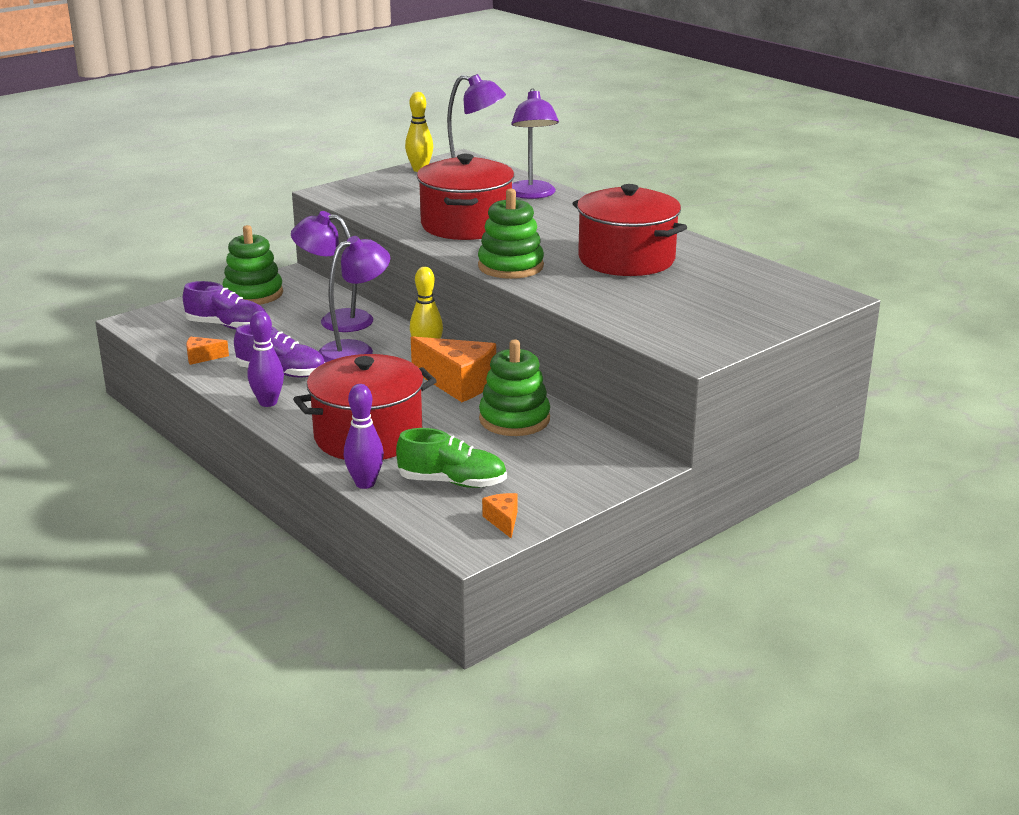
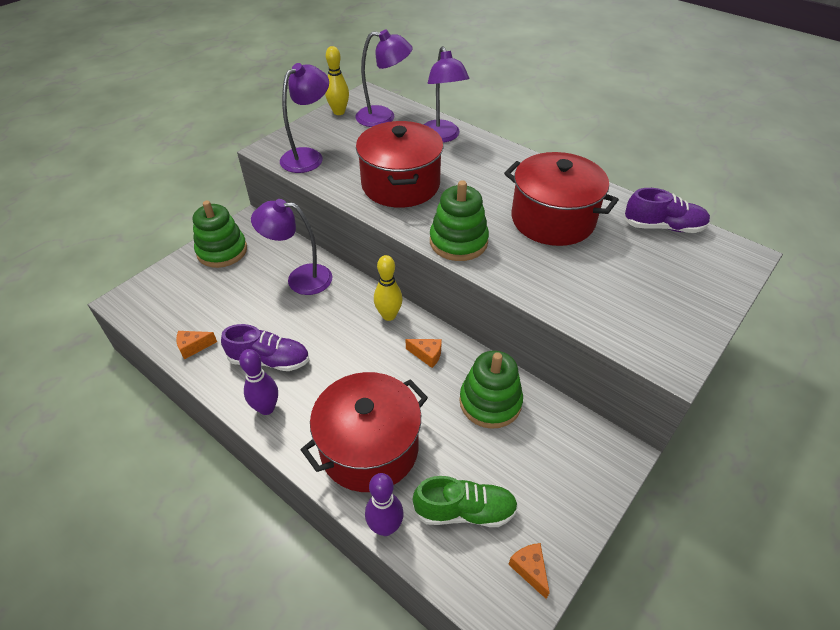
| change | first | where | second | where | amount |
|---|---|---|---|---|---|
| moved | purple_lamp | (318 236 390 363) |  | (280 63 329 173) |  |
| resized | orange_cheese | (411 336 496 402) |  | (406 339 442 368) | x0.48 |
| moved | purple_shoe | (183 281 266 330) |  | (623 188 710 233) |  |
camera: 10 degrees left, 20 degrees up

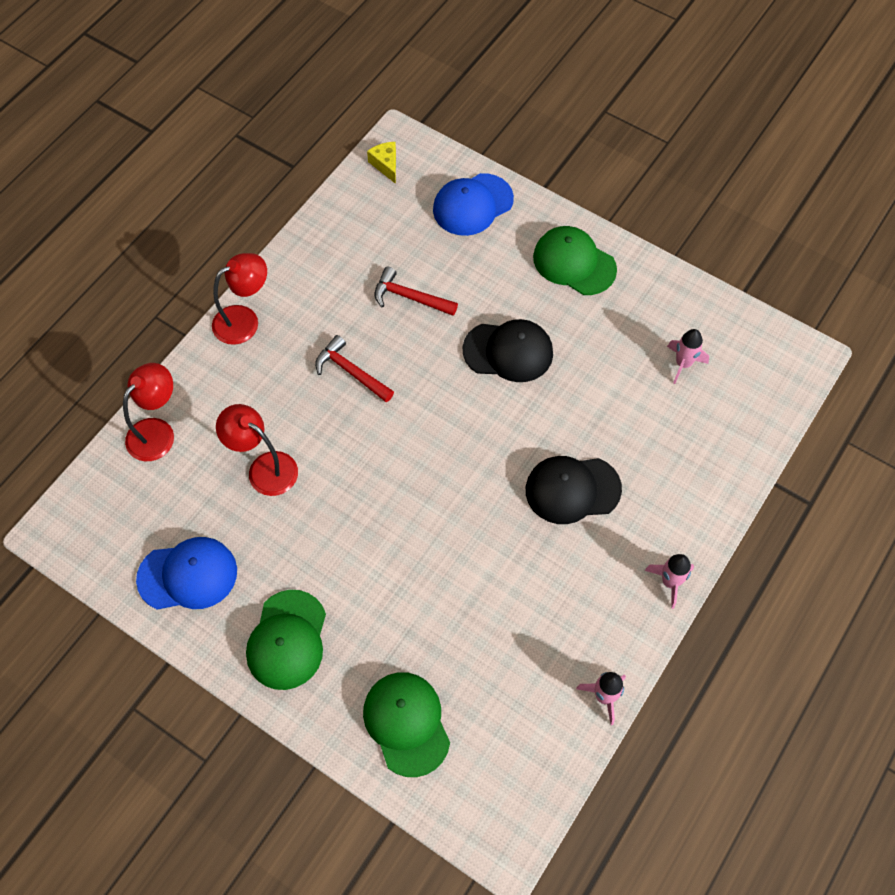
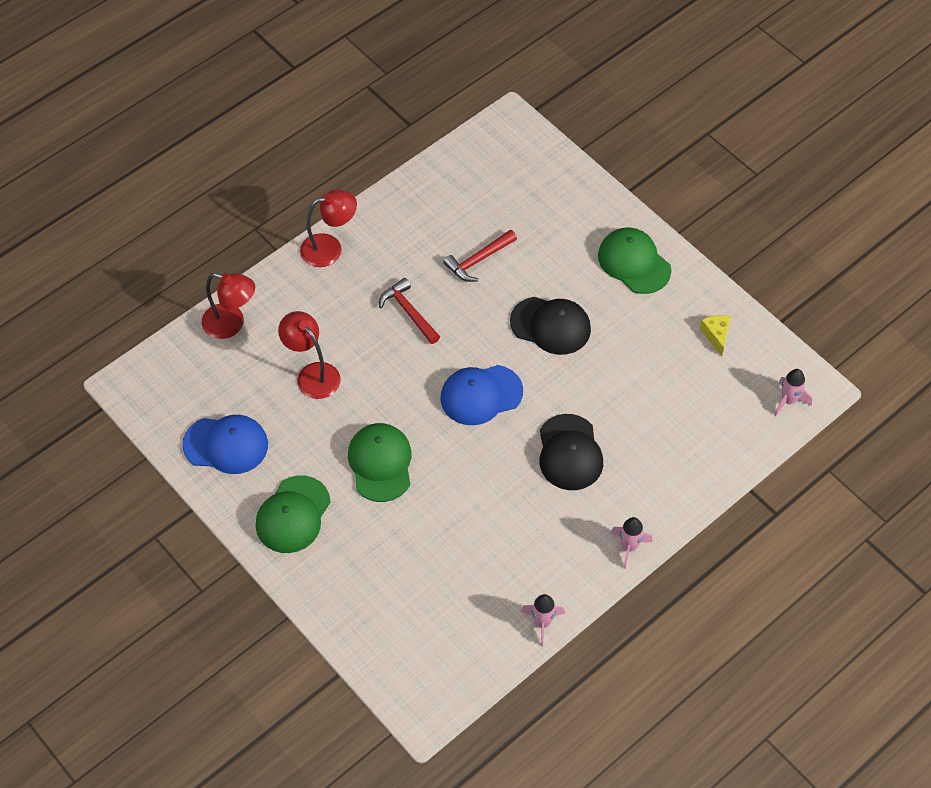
| change | first | where | second | where | amount |
|---|---|---|---|---|---|
| turned | red_lamp | (123 363 174 461) |  | (202 273 255 339) | 60 degrees clockwise |
| moved | green_cap | (363 672 450 777) |  | (348 423 412 502) |  |
| moved | blue_cap | (433 173 514 236) |  | (440 365 523 425) |  |
| turned | red_hammer | (375 266 458 316) |  | (443 230 517 282) | 75 degrees counterclockwise |
| turned | black_cap | (526 456 622 524) |  | (540 414 603 490) | 105 degrees counterclockwise |
| moved | yellow_cheese | (367 142 396 184) |  | (700 315 731 357) |  |
| moved | pink_rocket | (667 329 709 384) |  | (774 369 812 416) |  |
camera: 15 degrees right, 5 degrees down

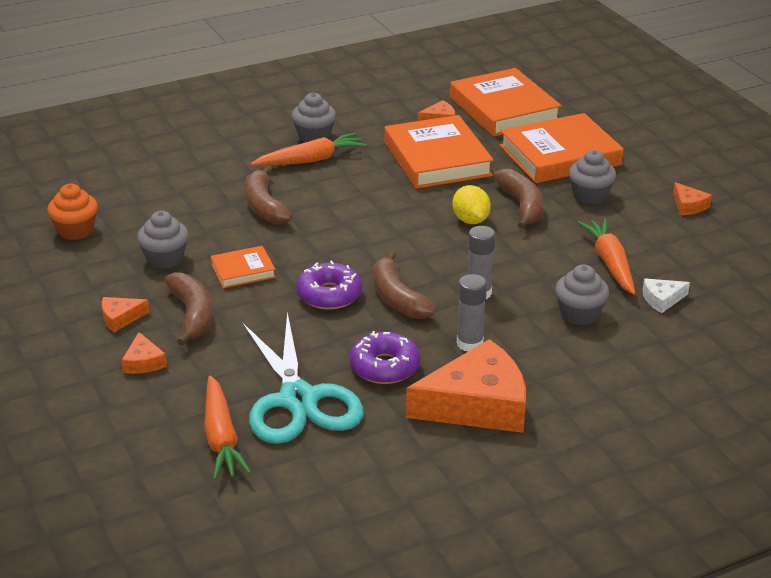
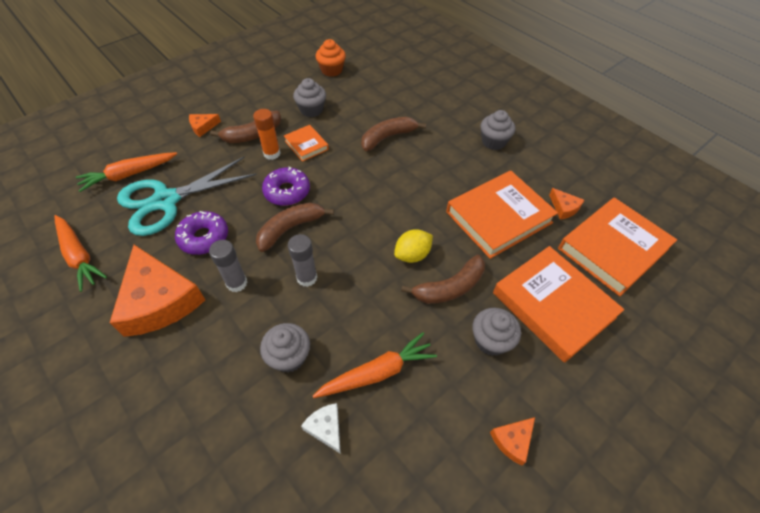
| change | first | where | second | where | amount |
|---|---|---|---|---|---|
| moved | orange_carrot | (251 133 367 166) |  | (54 215 107 292) |  |
| added |  |  | orange_glue_stick | (253 109 280 160) |  |
| removed | orange_cheese | (102 297 150 332) |  |  |  |
camera: 75 degrees right, 20 degrees up

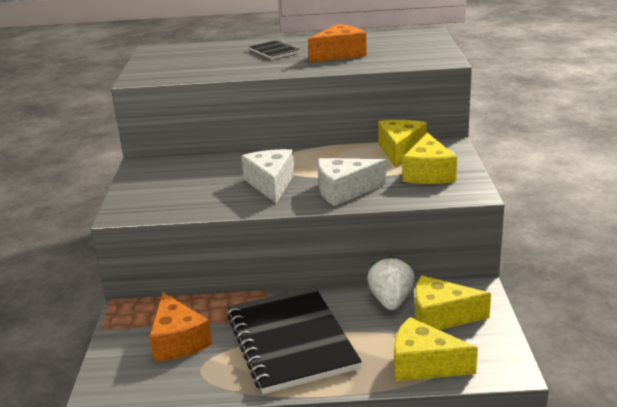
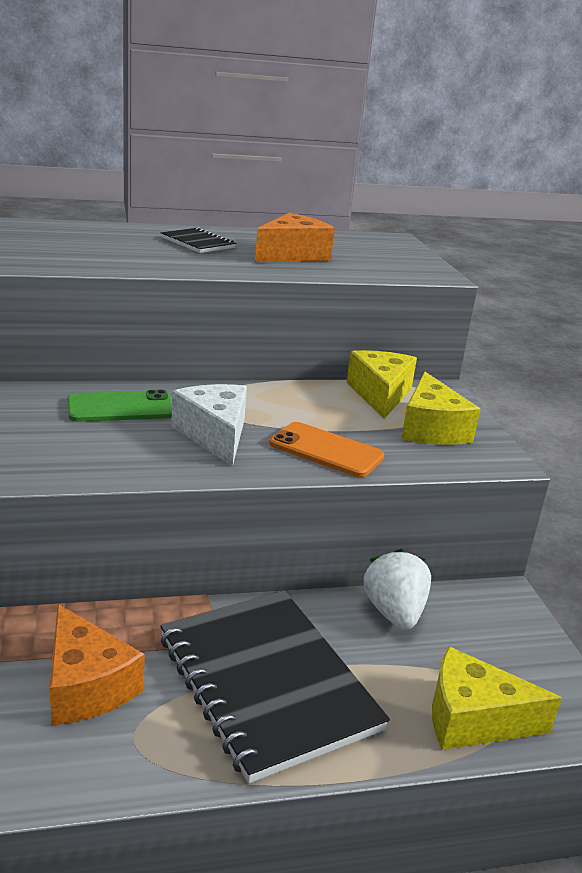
| change | first | where | second | where | amount |
|---|---|---|---|---|---|
| added |  |  | green_phone | (67 390 172 422) |  |
| replaced | white_cheese | (318 158 386 206) | orange_phone | (269 422 385 477) |  |
| removed | yellow_cheese | (415 276 491 330) |  |  |  |
camera: 15 degrees left, 0 degrees up

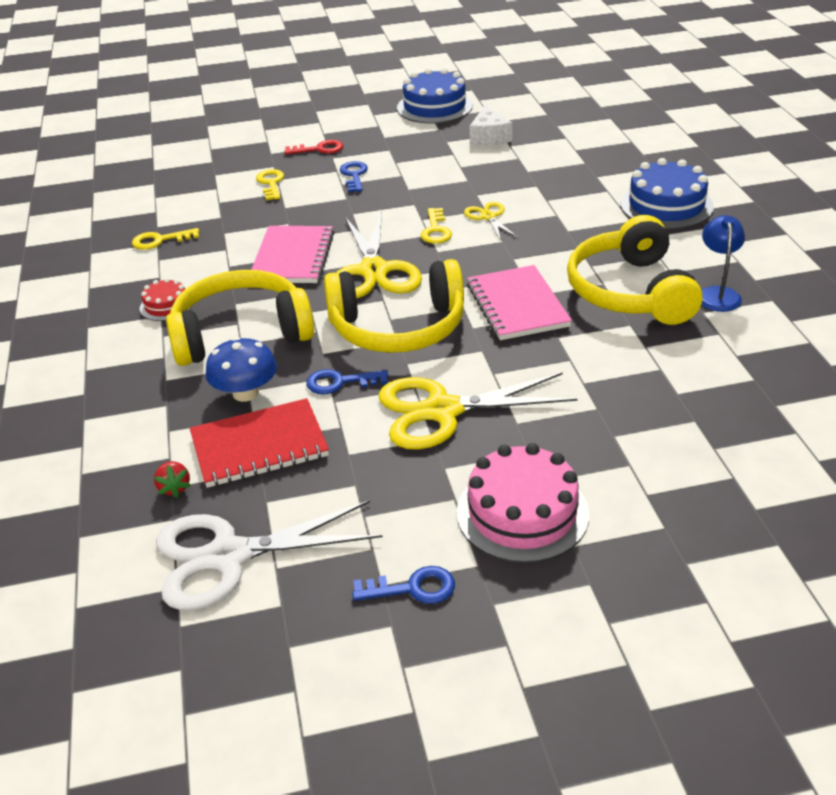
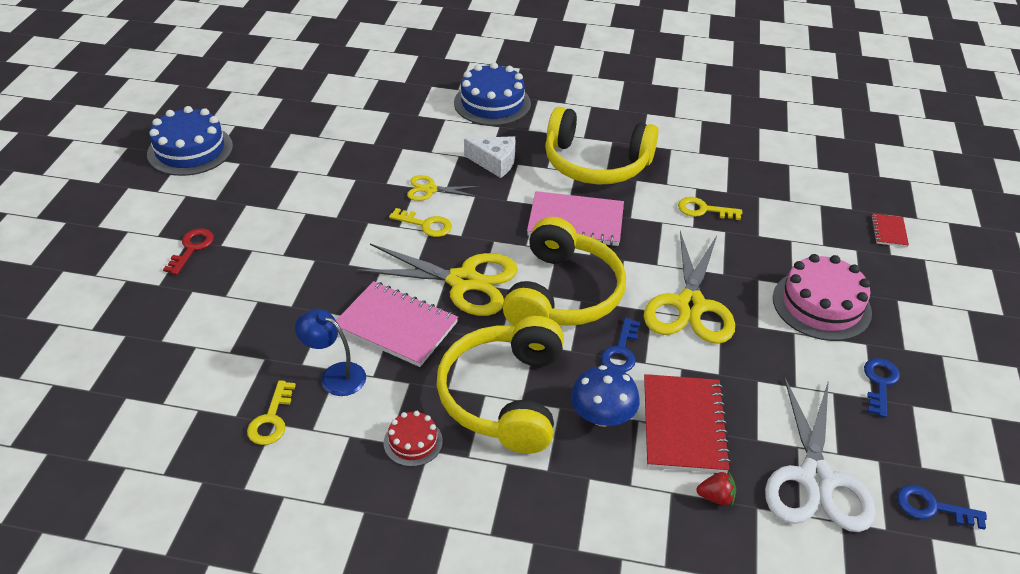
| change | first | where | second | where | amount |
|---|---|---|---|---|---|
| moved | blue_lamp | (701 215 745 312) |  | (295 309 366 396) |  |
| moved | white_cheese | (470 105 512 146) |  | (464 136 515 178) |  |
| moved | yellow_key | (256 169 284 200) |  | (678 197 742 220) |  |
| added |  |  | red_notebook | (871 213 909 247) |  |
| moved | blue_key | (340 161 368 192) |  | (897 485 987 530) |  |
camera: 70 degrees left, 5 degrees up

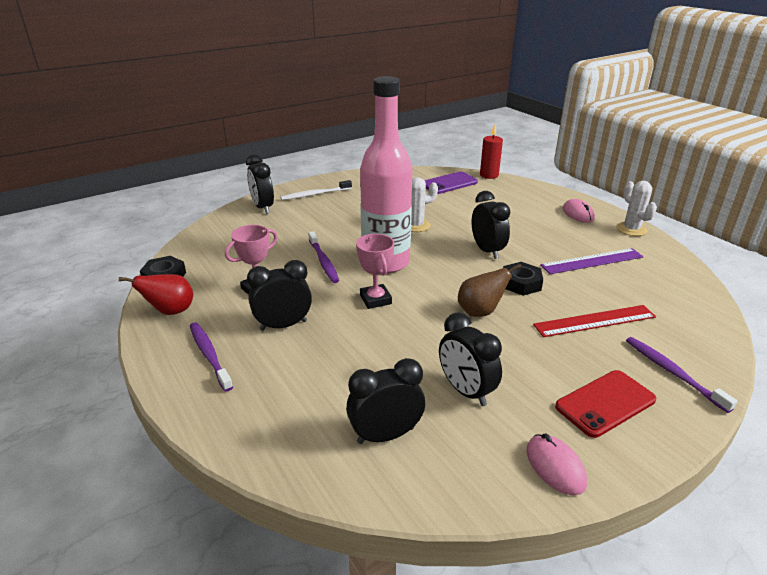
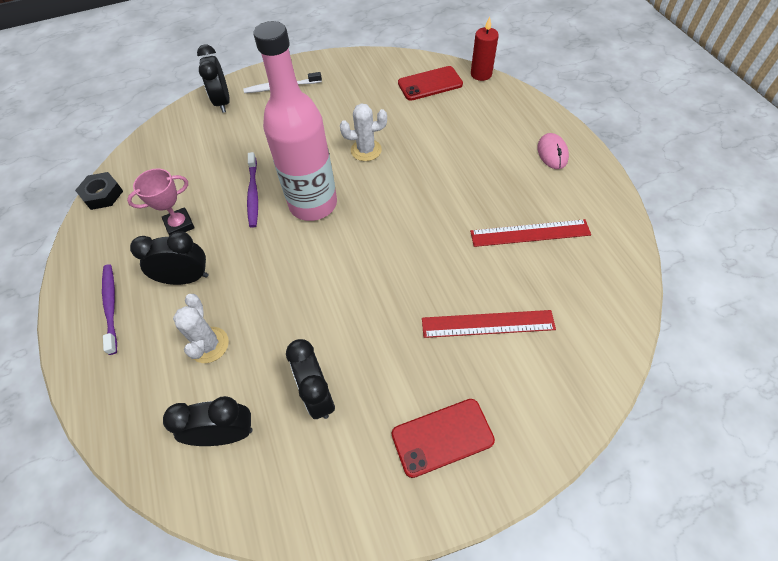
| change | first | where | second | where | amount |
|---|---|---|---|---|---|
| moved | white_cactus | (617 181 657 236) |  | (173 294 229 363) |  |
| recoloured | purple_phone | (424 172 478 194) | red_phone | (398 66 463 101) |  |
| recoloured | purple_ruler | (540 248 643 274) | red_ruler | (470 219 591 247) |  |
| removed | red_pear | (119 274 193 315) |  |  |  |
| removed | pink_trophy | (356 234 394 309) |  |  |  |
| removed | brown_pear | (458 264 522 317) |  |  |  |
| removed | black_clock | (472 191 510 259) |  |  |  |
| removed | black_nut | (503 262 543 296) |  |  |  |
| removed | pink_mouse | (526 434 587 495) |  |  |  |
| removed | purple_toothbrush | (626 337 737 413) |  |  |  |
camera: 15 degrees right, 25 degrees up

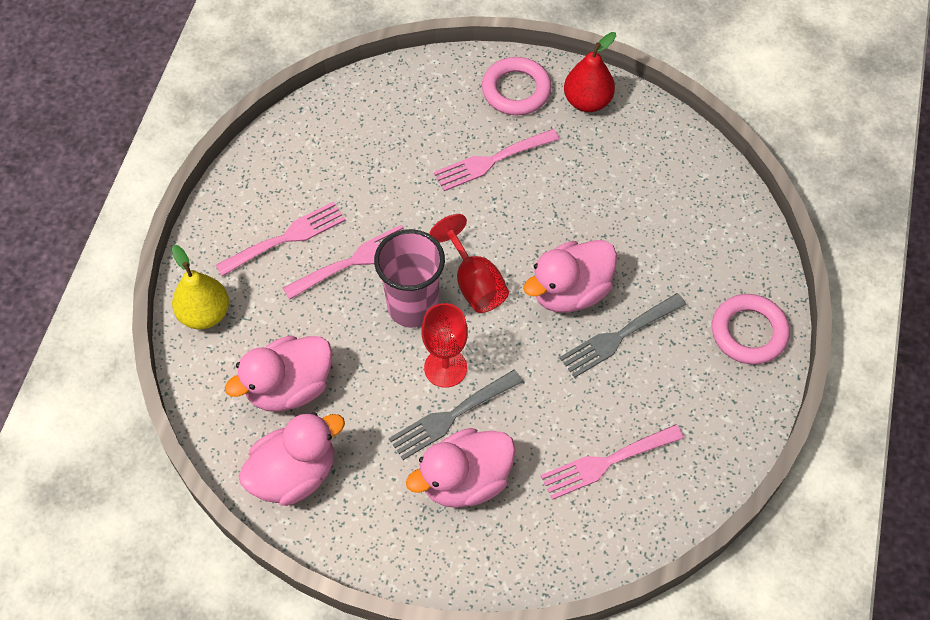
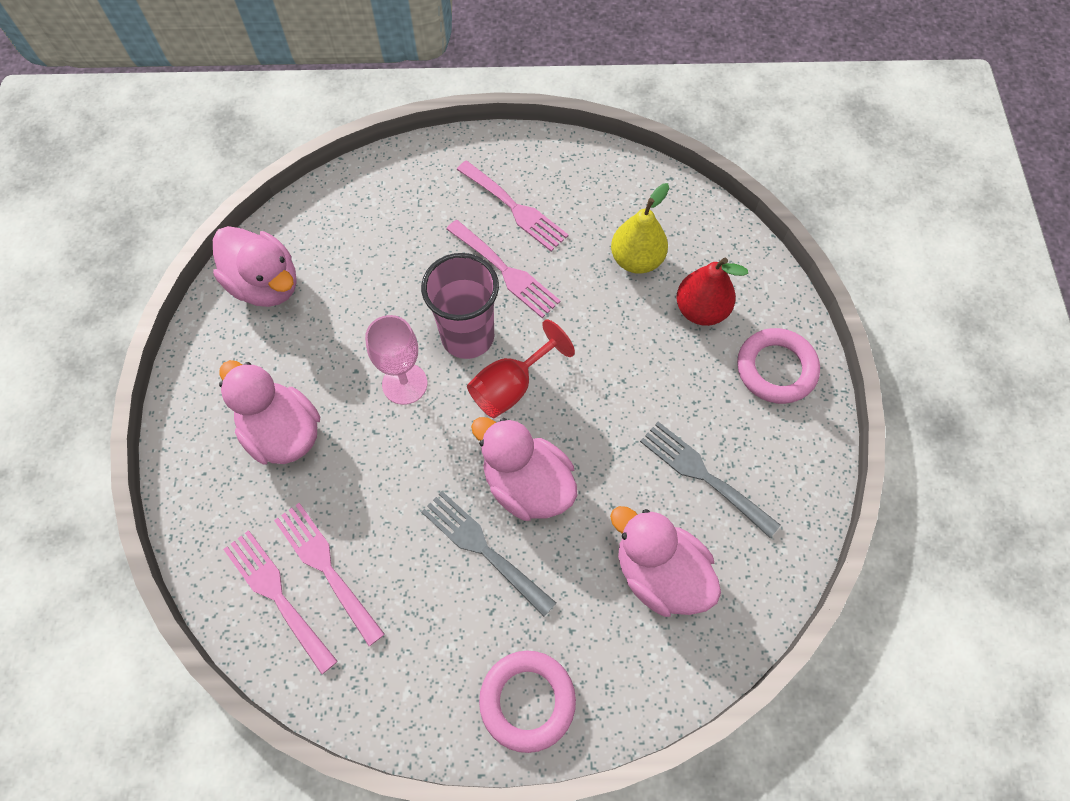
| change | first | where | second | where | amount |
|---|---|---|---|---|---|
| moved | pink_fork | (434 129 560 191) |  | (223 530 338 674) |  |
| recoloured | red_goblet | (421 303 468 388) | pink_goblet | (365 315 427 405) |  |
| moved | pink_duck | (225 335 332 412) |  | (610 506 721 617) |  |
| moved | yellow_pear | (172 245 229 329) |  | (611 183 669 274) |  |
| moved | grey_fork | (389 370 523 460) |  | (640 422 781 538) |  |
| moved | red_pear | (564 32 616 112) |  | (676 257 748 326) |  |
camera: 75 degrees right, 5 degrees up

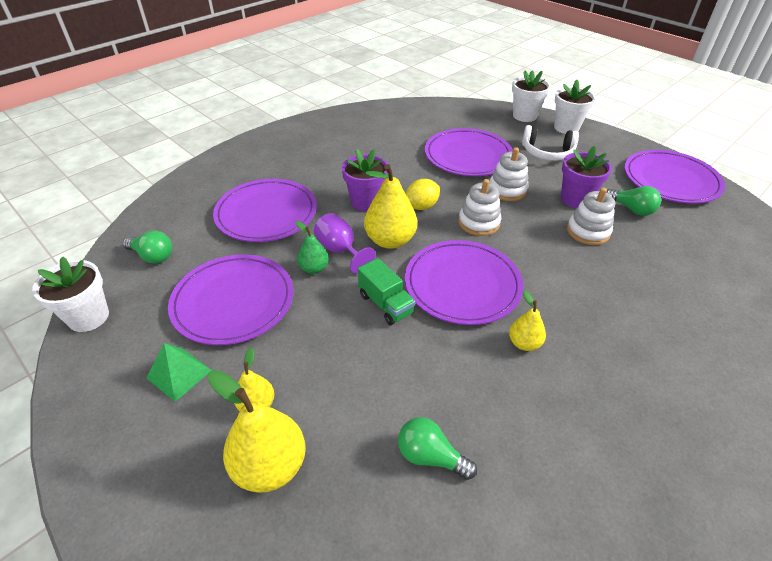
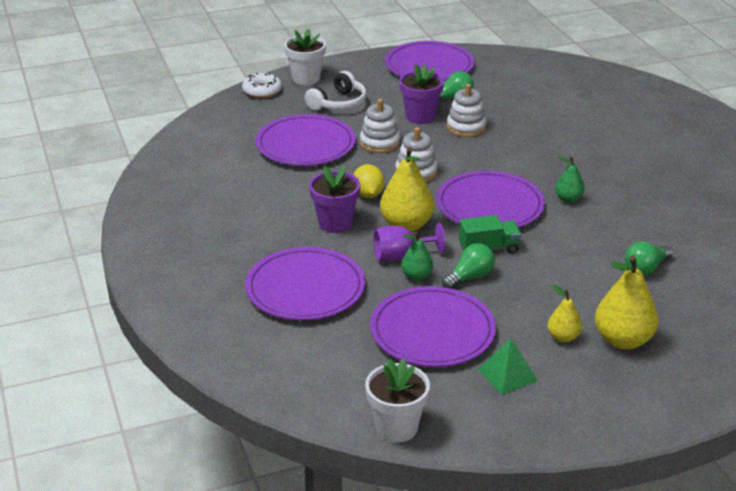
| change | first | where | second | where | amount |
|---|---|---|---|---|---|
| replaced | white_flower_pot | (512 70 551 122) | white_donut | (242 73 282 98) |  |
| moved | green_light_bulb | (123 230 172 264) |  | (442 243 495 289) |  |
| recoloured | yellow_pear | (509 290 546 351) | green_pear | (555 156 585 203) |  |
camera: 65 degrees left, 10 degrees down

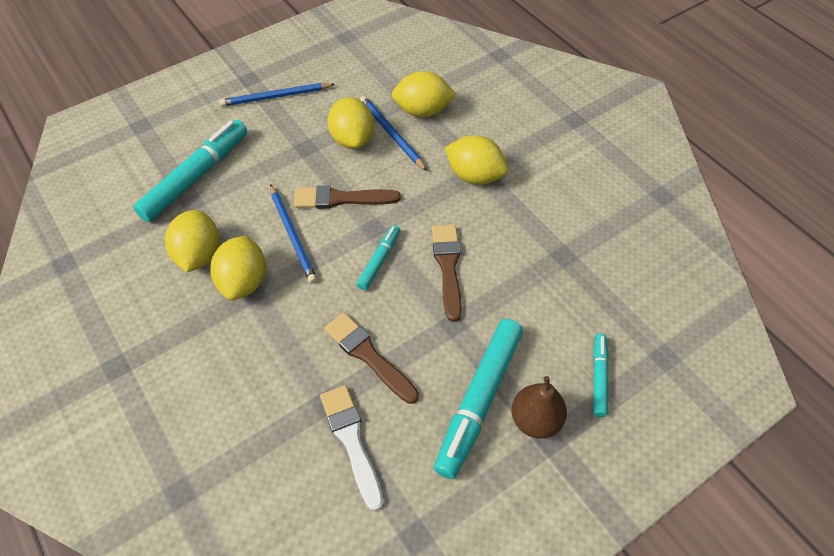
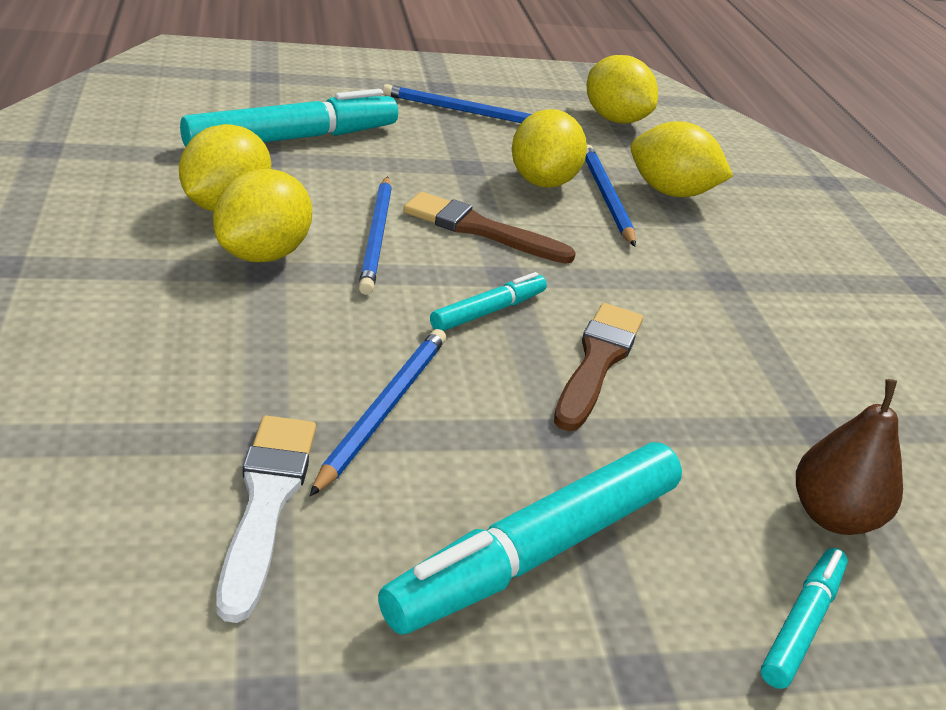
| change | first | where | second | where | amount |
|---|---|---|---|---|---|
| replaced | brown_brush | (324 312 419 404) | blue_pencil | (310 329 446 496) |  |
| moved | yellow_lemon | (445 135 508 185) |  | (587 55 658 123) |  |
| moved | brown_pear | (511 376 567 439) |  | (796 379 903 535) |  |
camera: 20 degrees right, 20 degrees down

